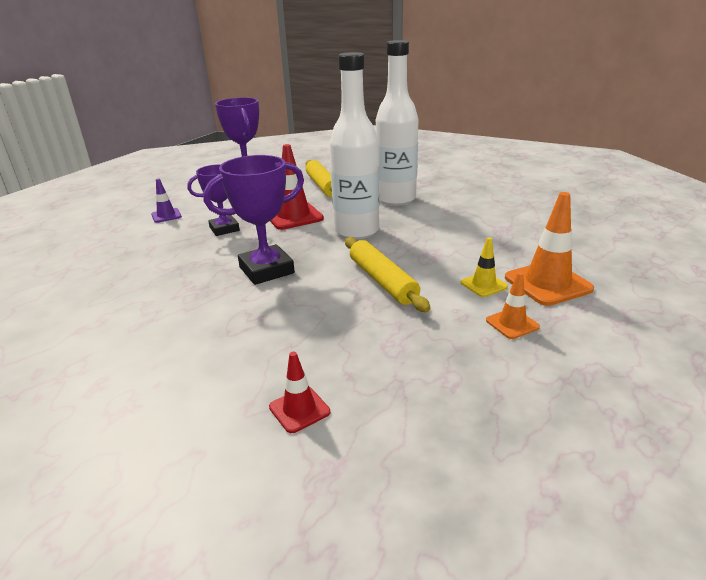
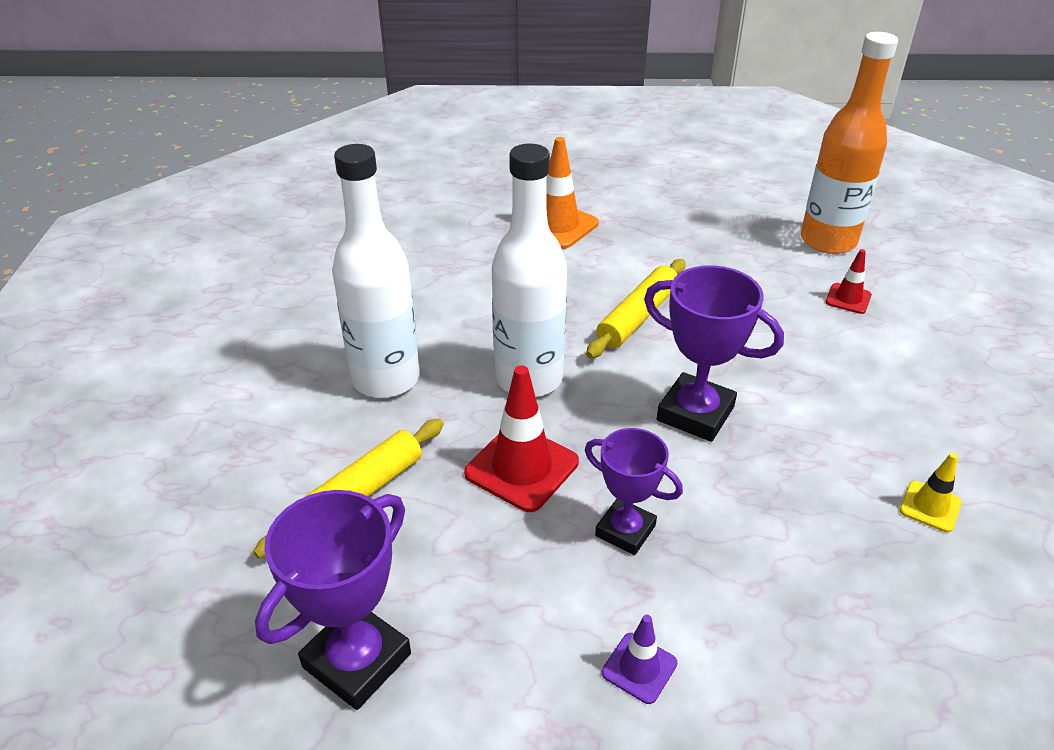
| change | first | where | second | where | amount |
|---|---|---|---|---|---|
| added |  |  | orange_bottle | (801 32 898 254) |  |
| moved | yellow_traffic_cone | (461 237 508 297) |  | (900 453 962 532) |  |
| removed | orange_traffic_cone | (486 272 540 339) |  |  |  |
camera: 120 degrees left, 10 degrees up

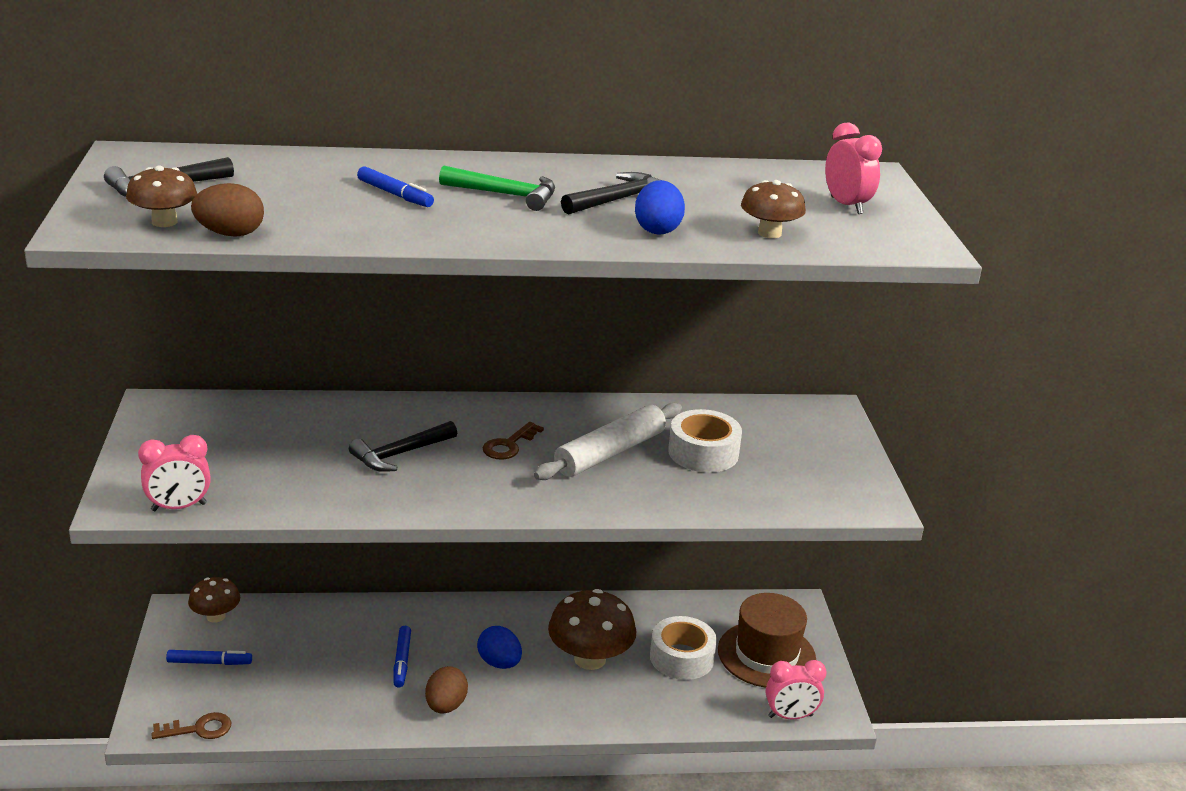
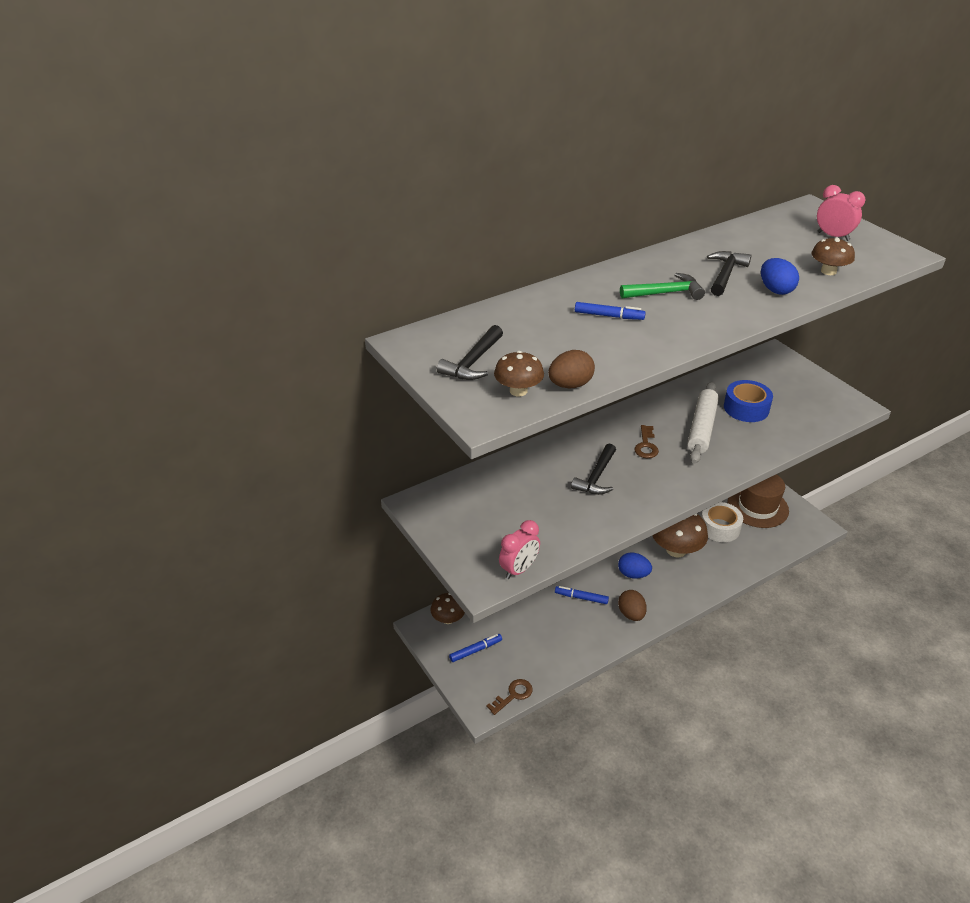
| change | first | where | second | where | amount |
|---|---|---|---|---|---|
| turned | blue_marker | (393 626 411 688) |  | (555 586 609 604) | 135 degrees clockwise |
| recoloured | white_tape | (668 409 742 473) | blue_tape | (724 380 773 422) |  |
| removed | pink_clock | (766 660 827 720) |  |  |  |
camera: 25 degrees left, 10 degrees up

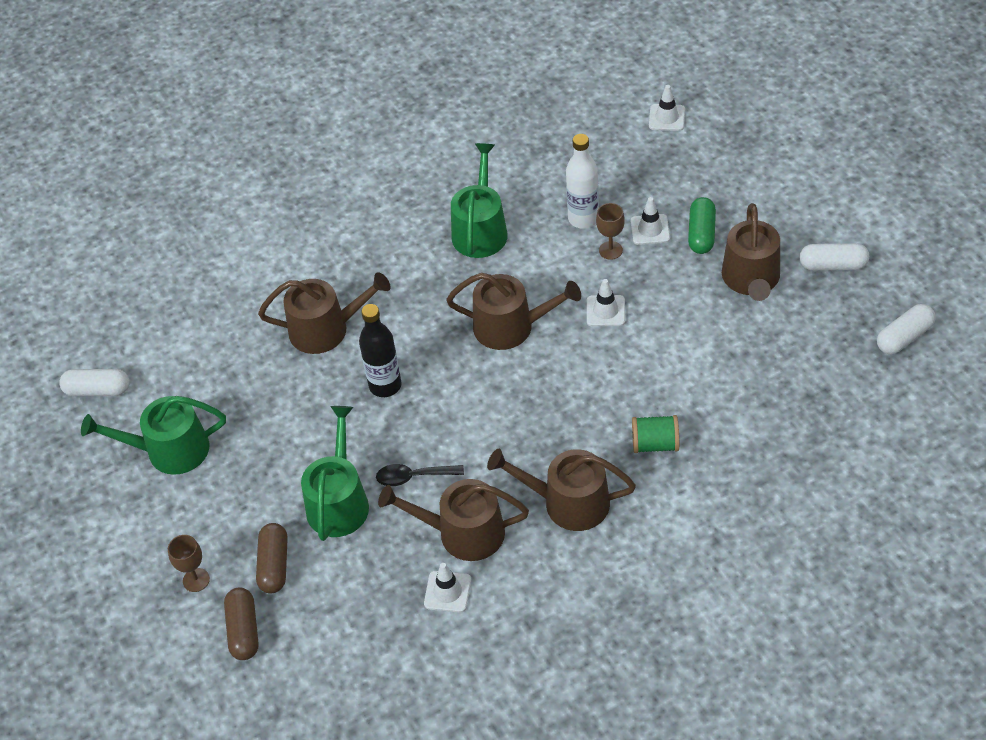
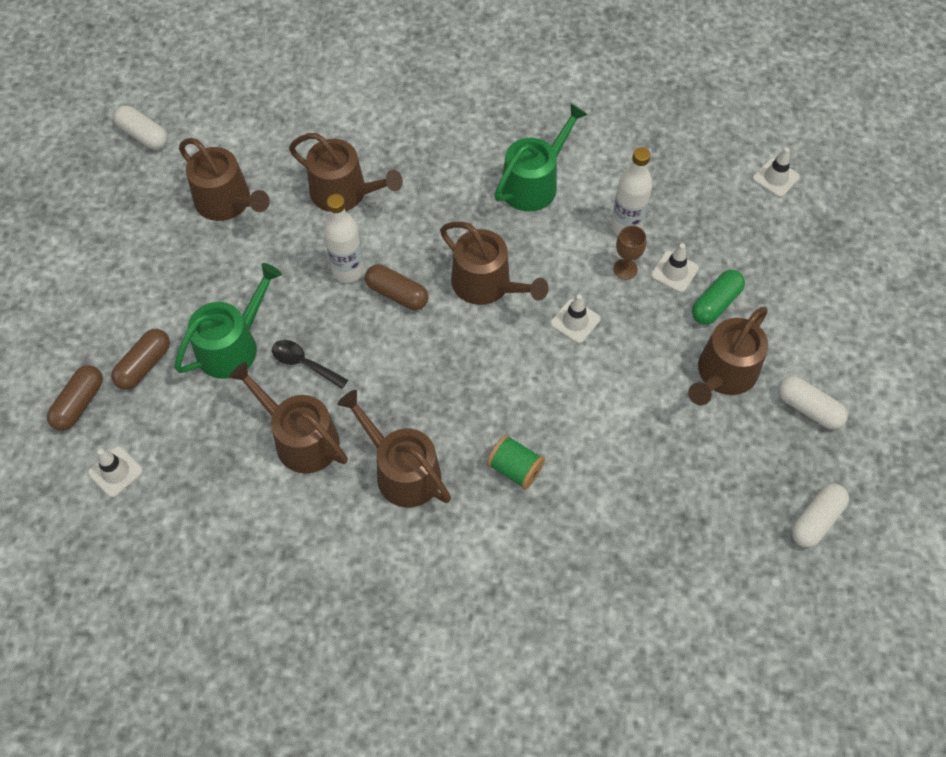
| change | first | where | second | where | amount |
|---|---|---|---|---|---|
| moved | white_traffic_cone | (424 563 471 612) |  | (88 446 143 497) |  |
| added |  |  | brown_watering_can | (179 138 270 221) |  |
| recoloured | black_bottle | (359 304 402 397) | white_bottle | (324 194 364 283) |  |
| added |  |  | brown_capsule | (365 264 428 310) |  |
| turned | white_capsule | (877 304 935 354) |  | (791 483 849 548) | 45 degrees counterclockwise |
| removed | green_watering_can | (81 396 226 475) |  |  |  |
| removed | brown_goblet | (168 535 210 592) |  |  |  |
camera: 30 degrees right, 10 degrees up

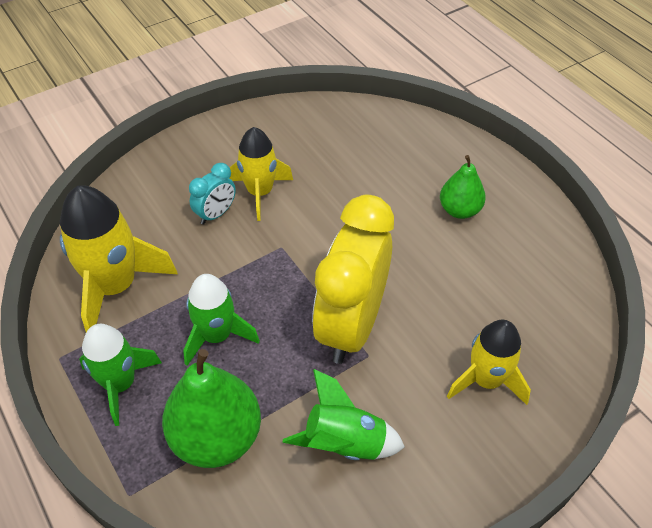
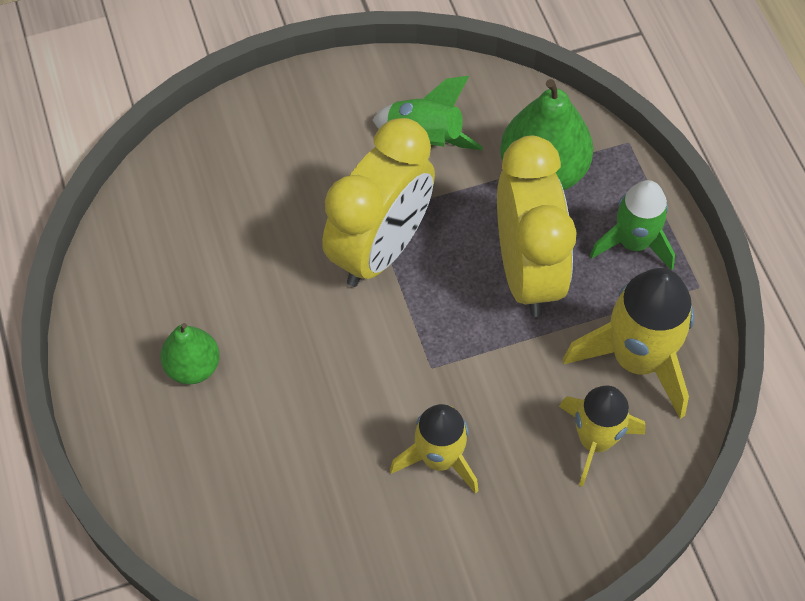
| change | first | where | second | where | amount |
|---|---|---|---|---|---|
| replaced | green_rocket | (183 274 260 366) | yellow_clock | (497 136 577 317) |  |
| moved | yellow_rocket | (447 319 531 405) |  | (559 386 646 487) |  |
| removed | turquoise_clock | (189 163 236 225) |  |  |  |
camera: 165 degrees left, 10 degrees up

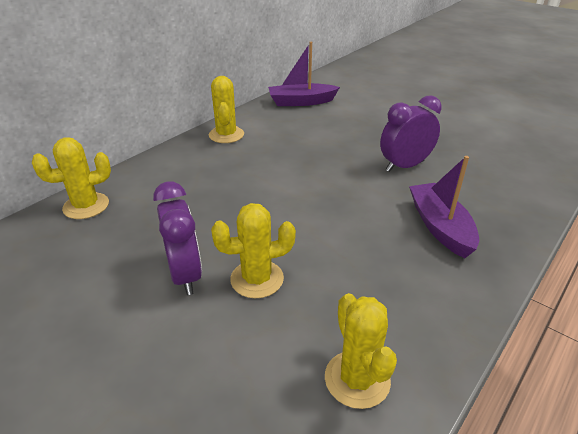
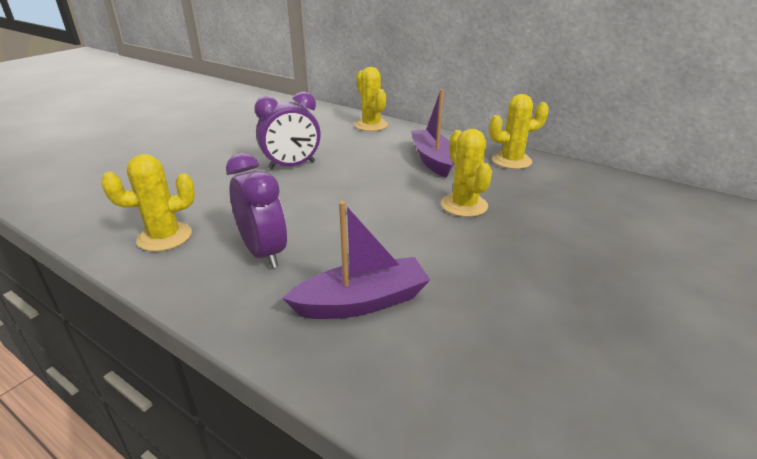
| change | first | where | second | where | amount |
|---|---|---|---|---|---|
| moved | purple_clock | (380 95 442 172) |  | (226 153 287 268) |  |
| moved | purple_boat | (268 42 340 106) |  | (411 89 454 178) |  |
| moved | yellow_cactus | (211 203 296 298) |  | (441 129 492 217) |  |
camera: 85 degrees right, 5 degrees down

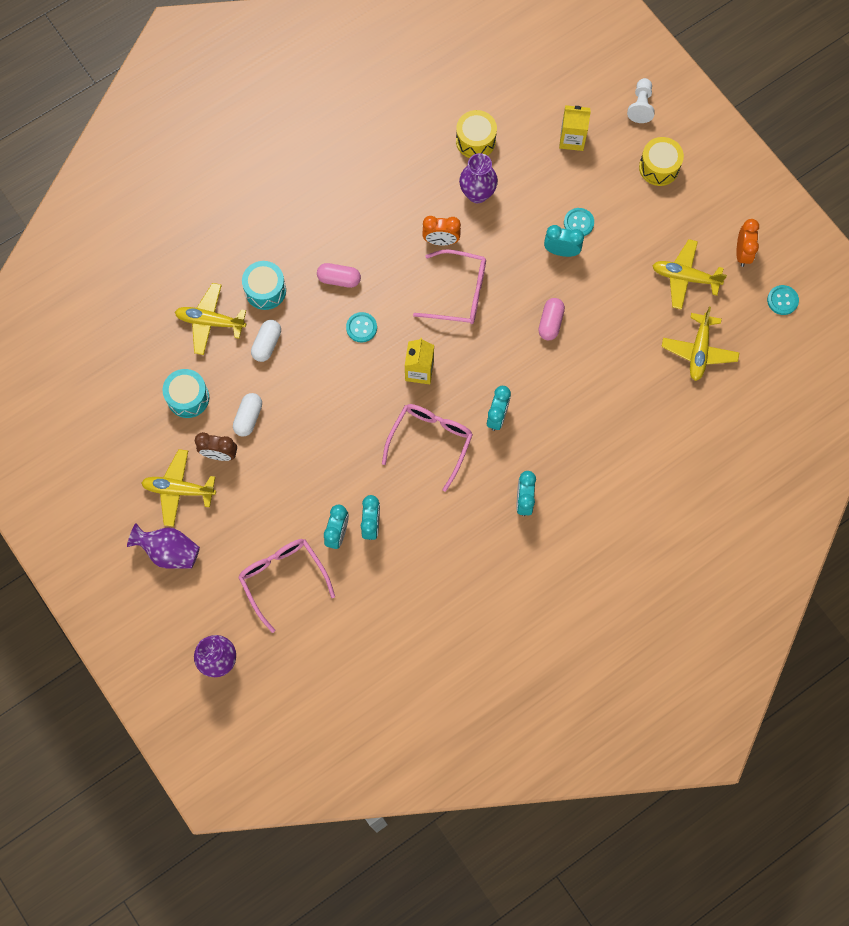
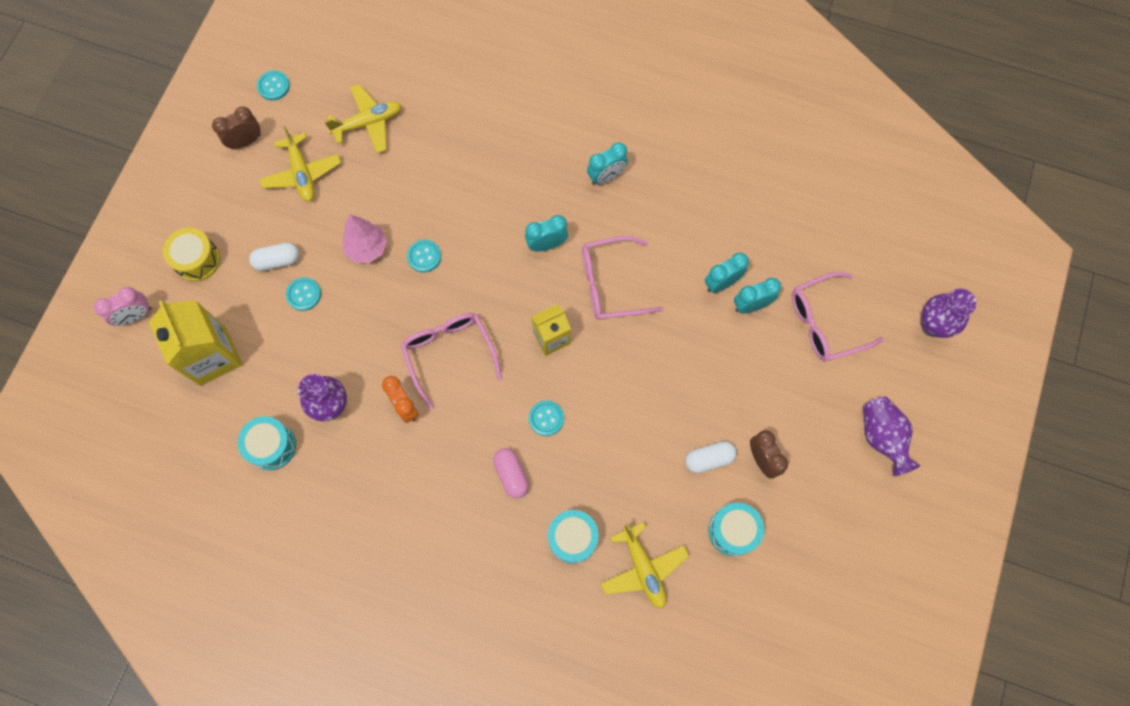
| change | first | where | second | where | amount |
|---|---|---|---|---|---|
| replaced | white_pawn | (627 78 655 123) | pink_clock | (94 287 152 326) |  |
| resized | yellow_carton | (559 105 591 151) |  | (149 300 243 386) | x1.63 |
| recoloured | orange_clock | (736 219 759 267) | brown_clock | (212 106 261 149) |  |
| recoloured | yellow_drum | (456 110 497 158) | turquoise_drum | (238 416 296 470) |  |
| moved | white_capsule | (251 320 281 362) |  | (249 242 299 271) |  |
| added |  |  | pink_tree | (343 214 387 263) |  |
| replaced | pink_capsule | (538 298 565 340) | turquoise_button | (407 240 441 272) |  |
| turned | pink_glasses | (238 539 335 633) |  | (792 272 884 361) | 45 degrees clockwise |
| removed | yellow_plane | (141 449 216 527) |  |  |  |
| removed | turquoise_clock | (544 225 584 257) |  |  |  |
camera: 125 degrees left, 0 degrees up

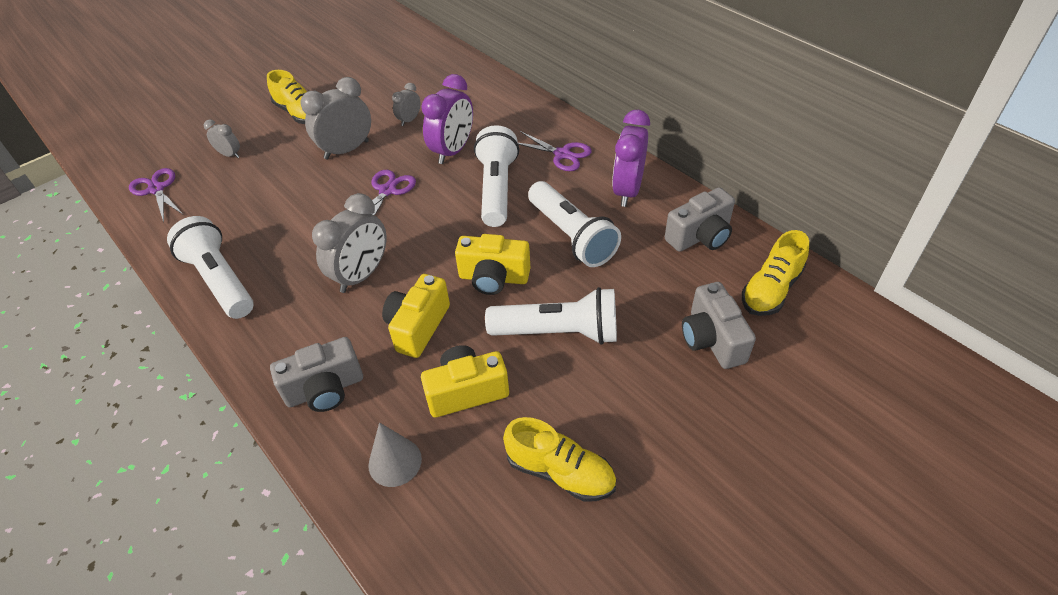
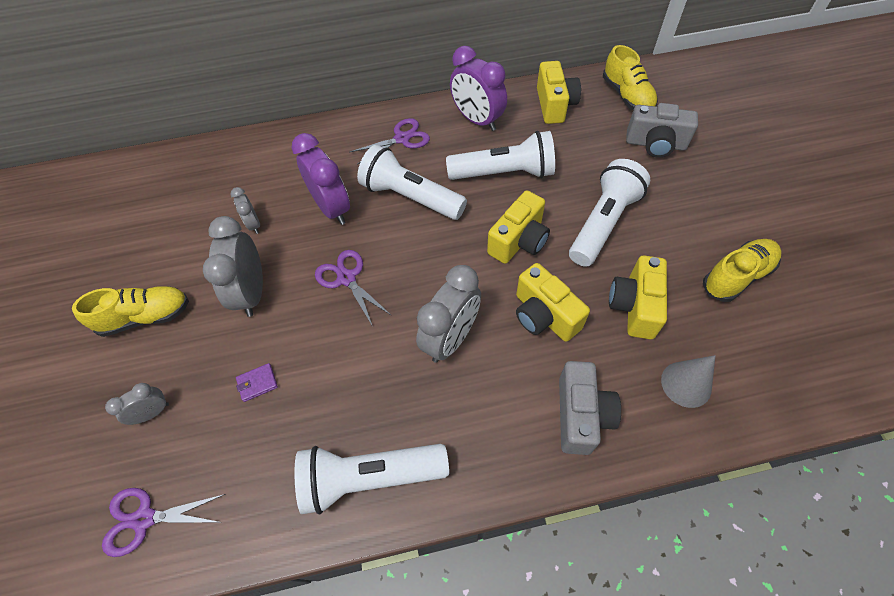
| change | first | where | second | where | amount |
|---|---|---|---|---|---|
| added |  |  | purple_wallet | (236 363 278 402) |  |
| turned | grey_clock | (312 193 387 293) |  | (416 265 481 363) | 60 degrees clockwise |
| recoloured | grey_camera | (665 187 735 252) | yellow_camera | (537 61 581 124) |  |
camera: 60 degrees left, 10 degrees up

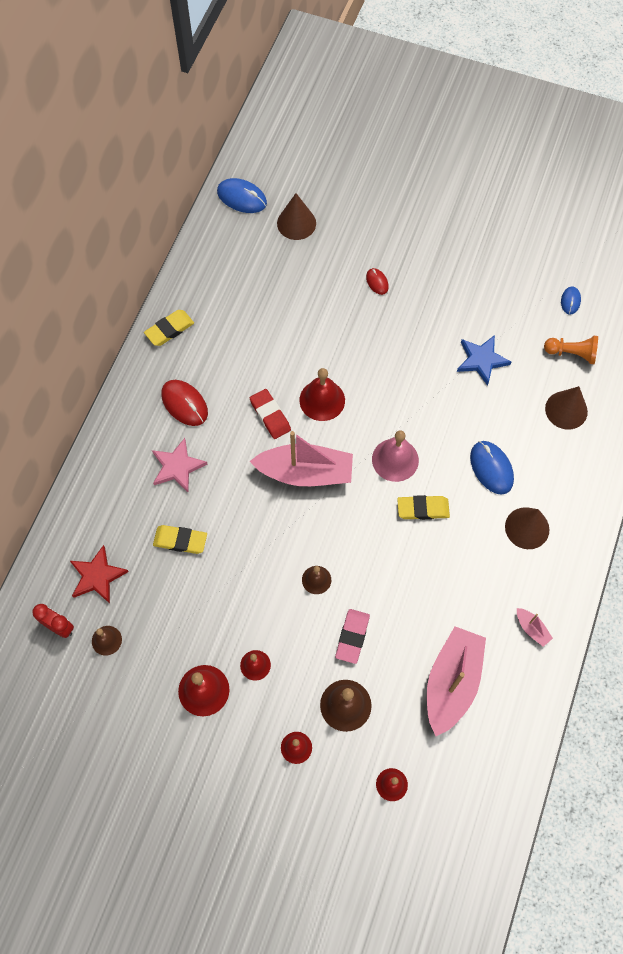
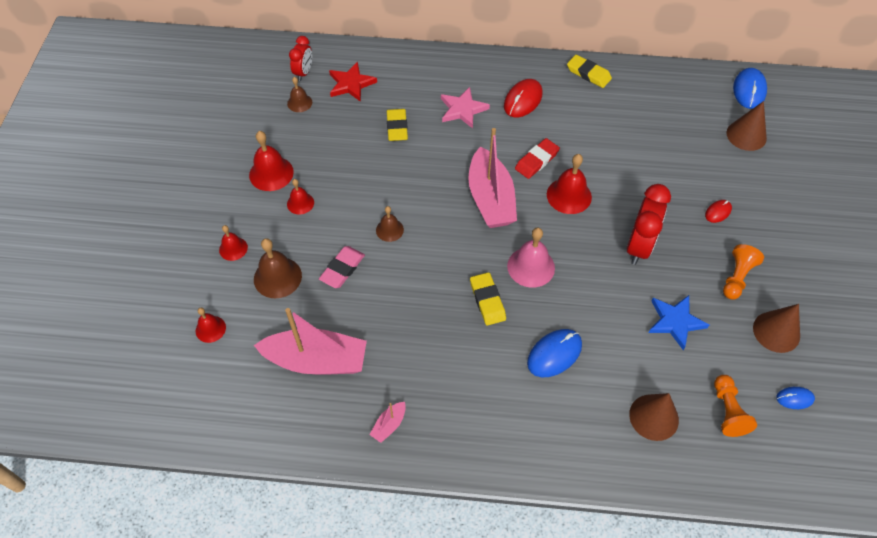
| change | first | where | second | where | amount |
|---|---|---|---|---|---|
| turned | pink_eraser | (335 609 370 664) |  | (319 246 365 288) | 60 degrees counterclockwise |
| added |  |  | red_clock | (627 184 671 265) |  |
| added |  |  | orange_pawn | (723 244 764 300) |  |
| moved | brown_cone | (505 507 549 549) |  | (753 304 800 353) |  |
camera: 75 degrees right, 10 degrees down

